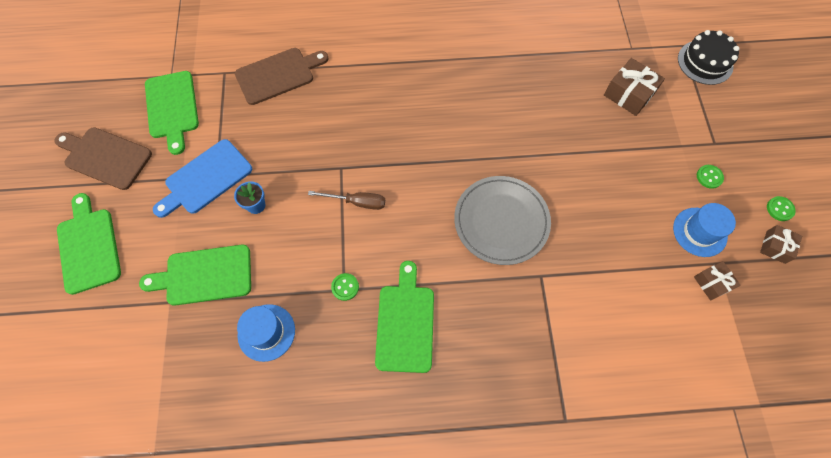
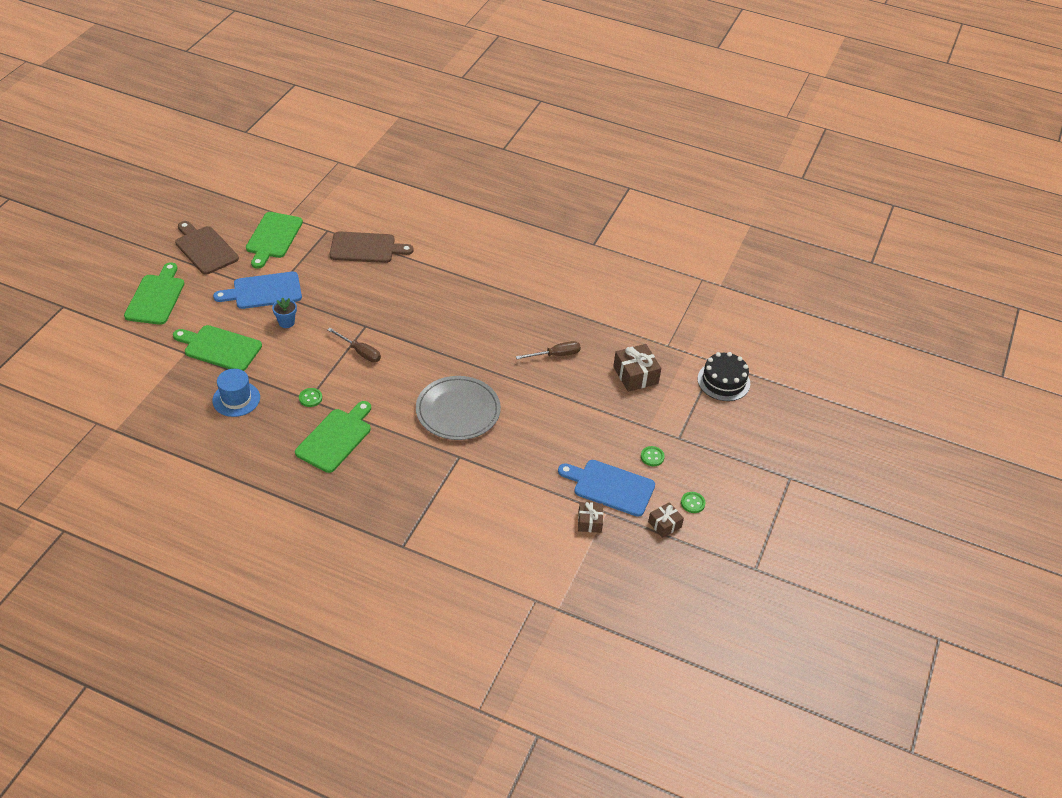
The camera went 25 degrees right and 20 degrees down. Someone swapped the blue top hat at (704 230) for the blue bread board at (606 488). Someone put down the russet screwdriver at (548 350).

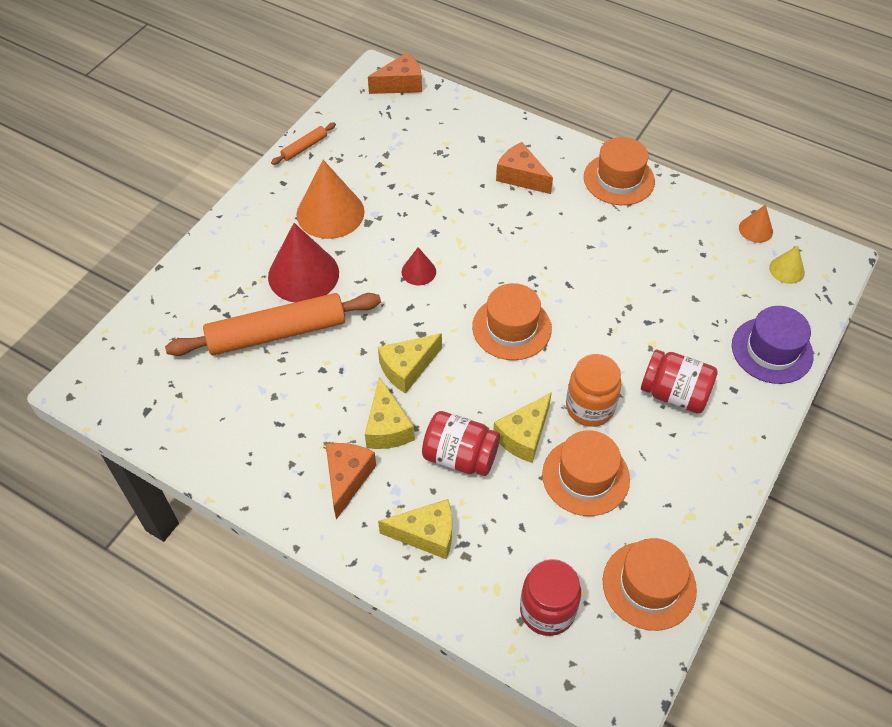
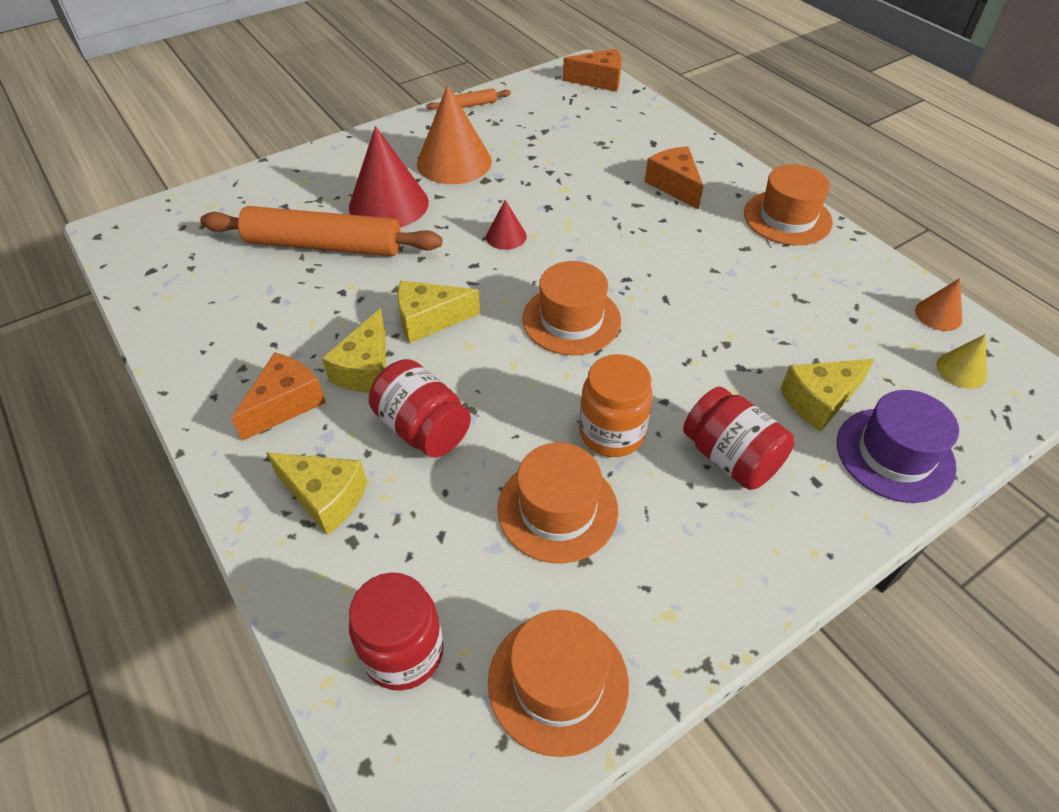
The camera went 25 degrees right and 5 degrees down. Someone carried the yellow cheese from (522 427) to (827 395).

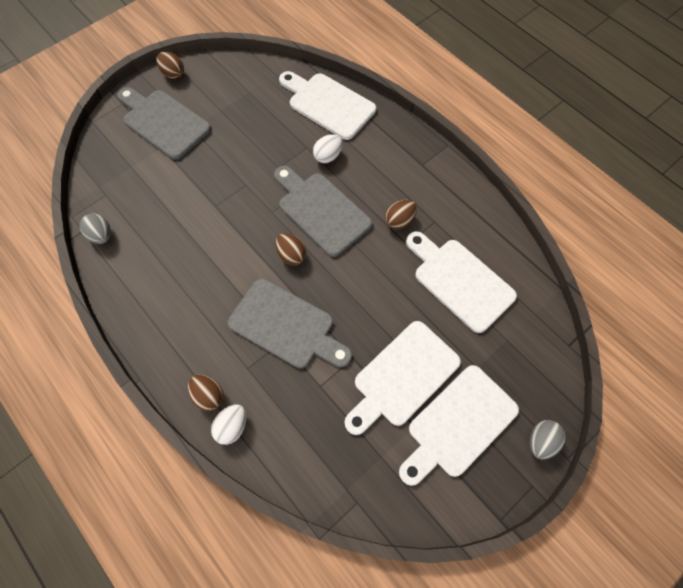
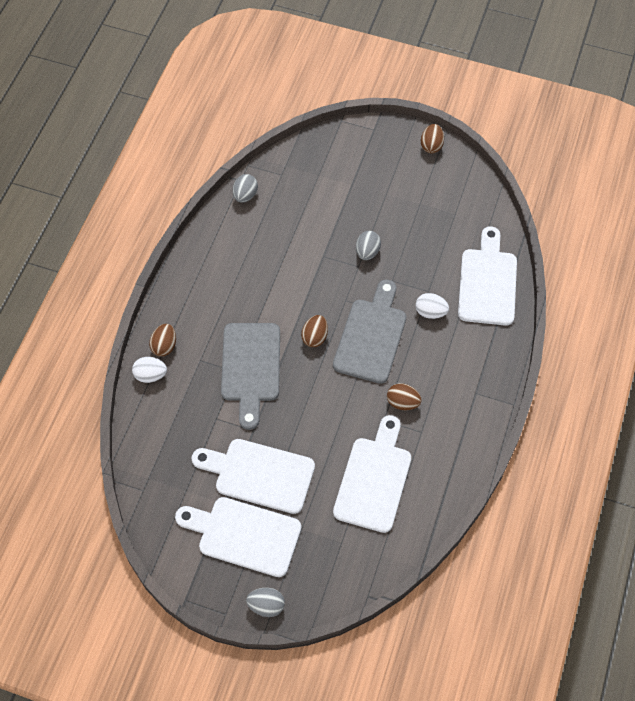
The camera went 60 degrees right and 5 degrees down. Someone took away the gray bread board at (164 123). Someone put down the gray toy egg at (368 245).

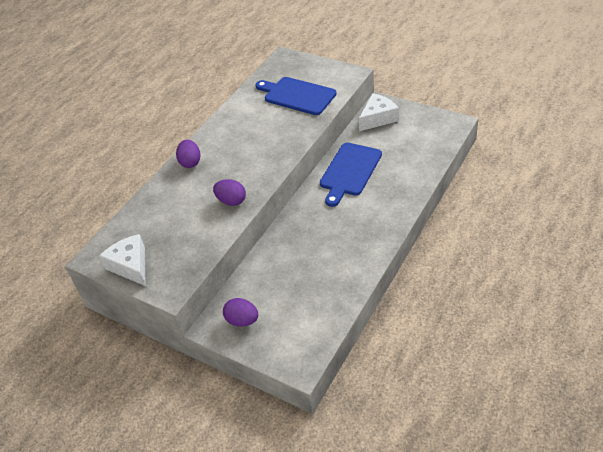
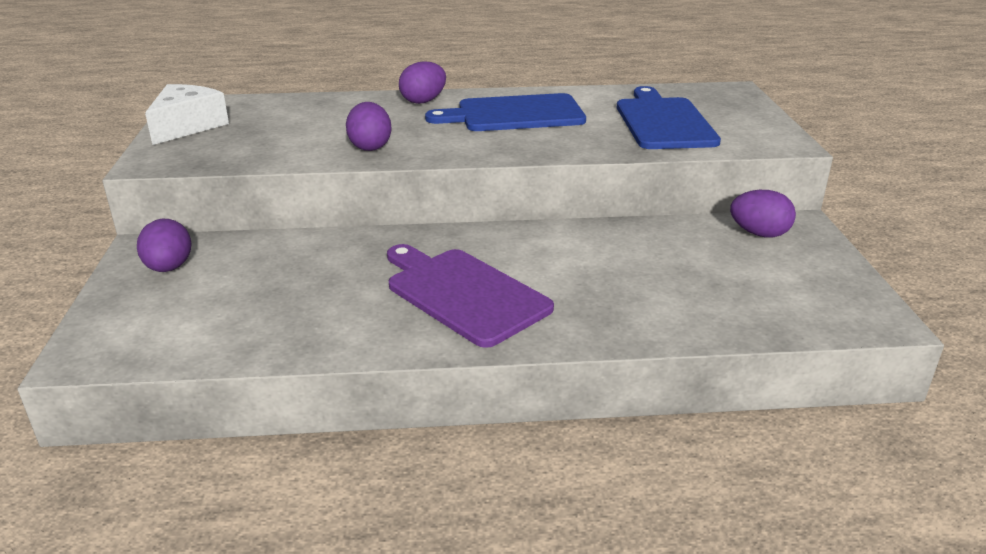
The camera went 50 degrees right and 15 degrees down. Someone swapped the white cheese at (379 112) for the violet toy egg at (763 213). Someone carried the blue bread board from (351 175) to (505 112). Someone put down the violet bread board at (470 296).

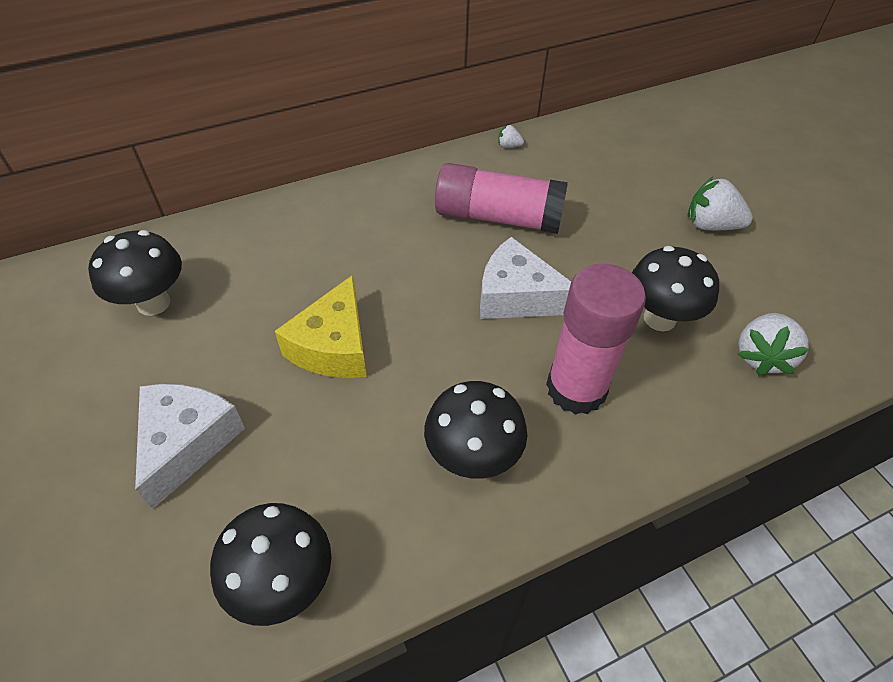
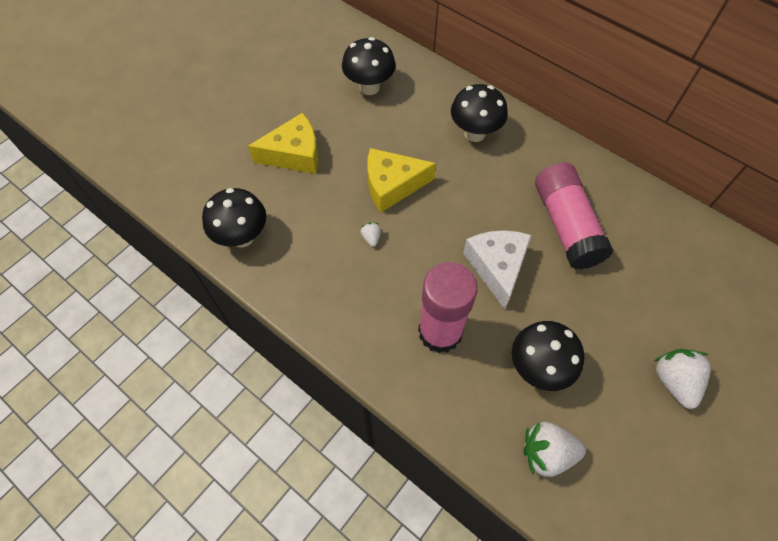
The camera went 65 degrees right and 10 degrees up. Someone carried the white berry from (511 136) to (371 235). Someone carried the jet-black mushroom from (475 430) to (479 113). Someone repainted the white cheese at (190 446), which became the yellow cheese at (283 143).

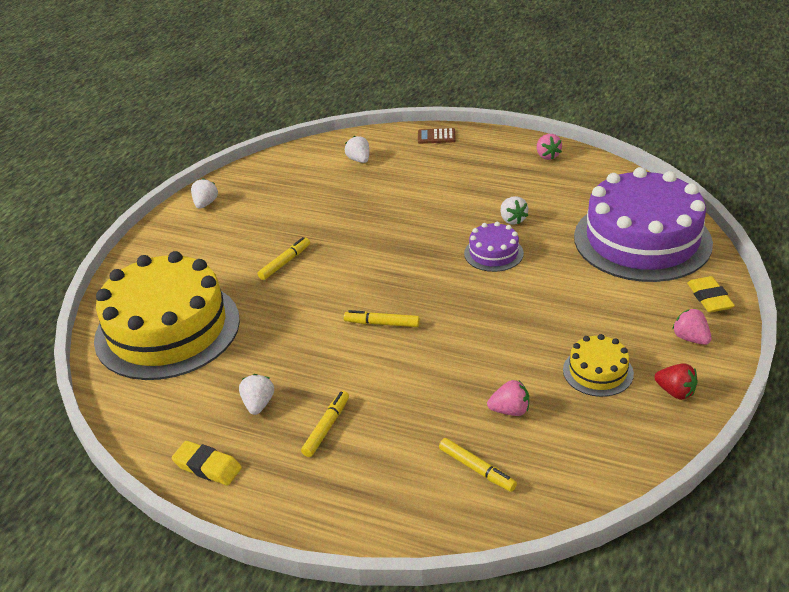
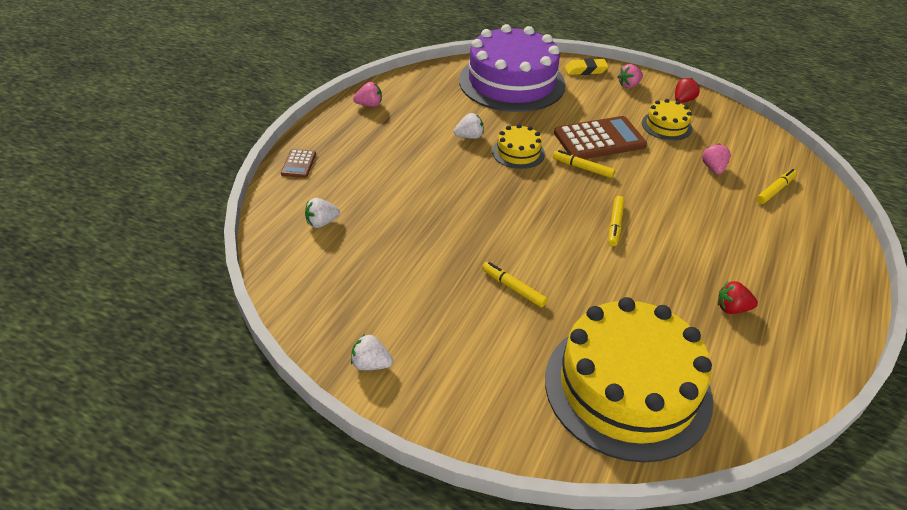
The camera went 90 degrees left and 5 degrees up. Someone repainted the violet gateau at (494 247), which became the yellow gateau at (518 146). Someone repainted the white berry at (256 394), which became the red berry at (738 297). Someone carried the yellow felt pen from (325 424) to (584 164). Someone took away the yellow gum eraser at (207 463). Someone put down the russet pocket calculator at (600 137).

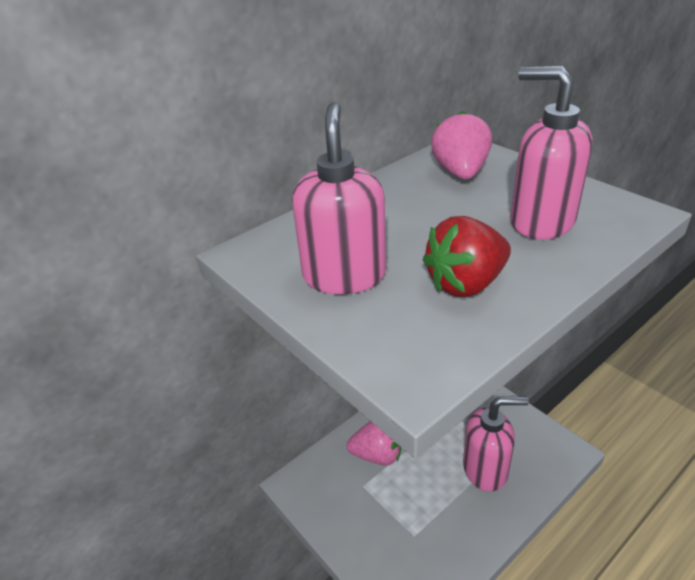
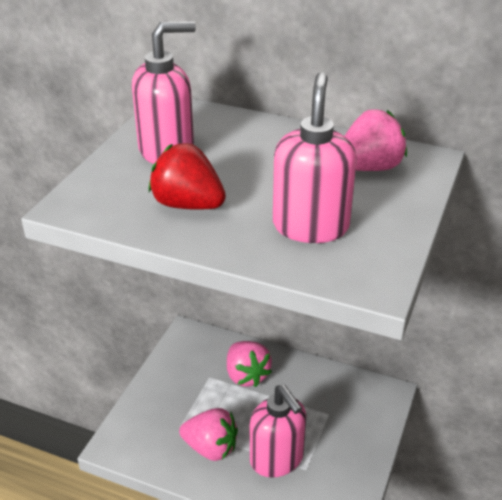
The camera went 60 degrees right and 0 degrees up. Someone put down the rosy berry at (208 434).

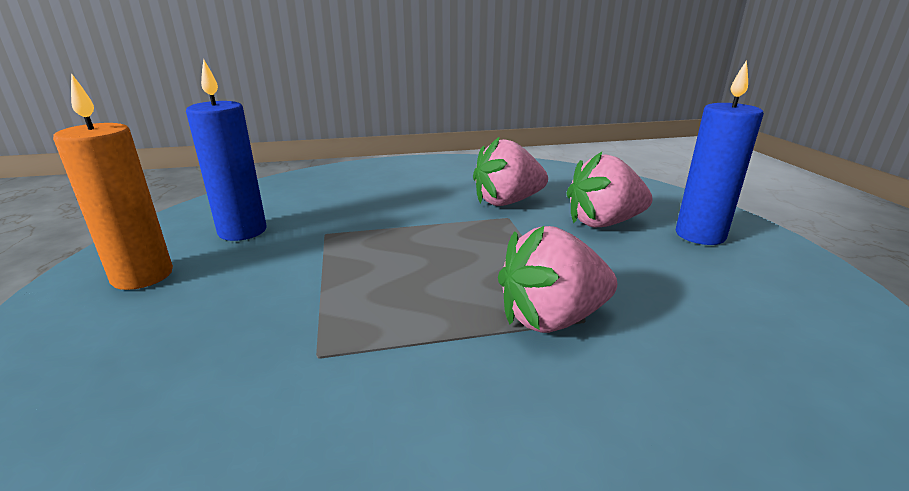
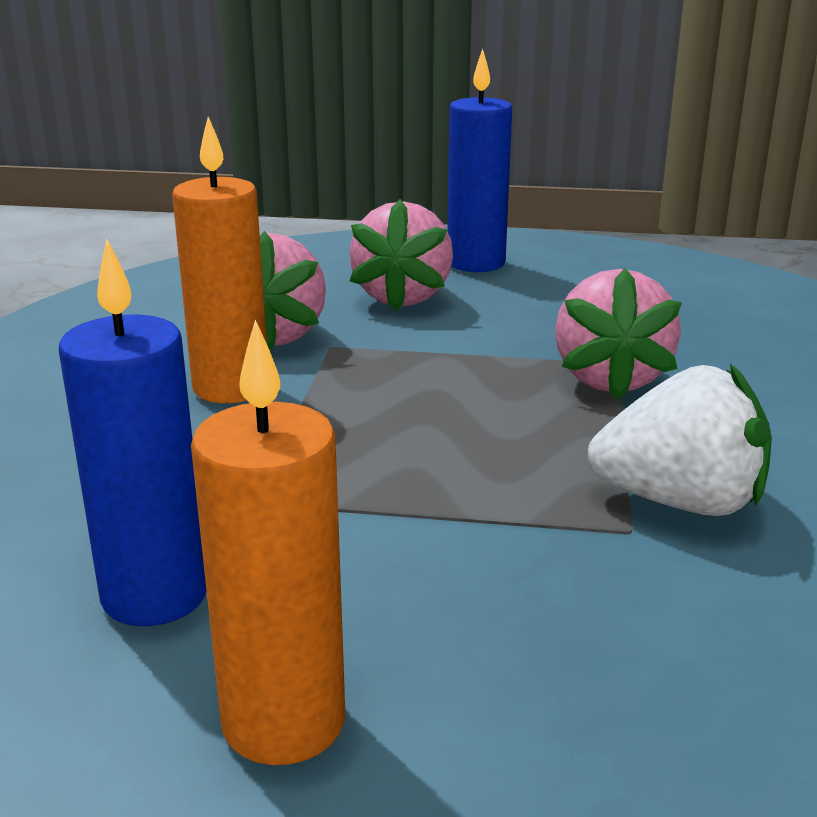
The camera went 70 degrees left and 0 degrees up. Someone put down the orange-coloured wax candle at (219 260). Someone put down the white berry at (679 440).

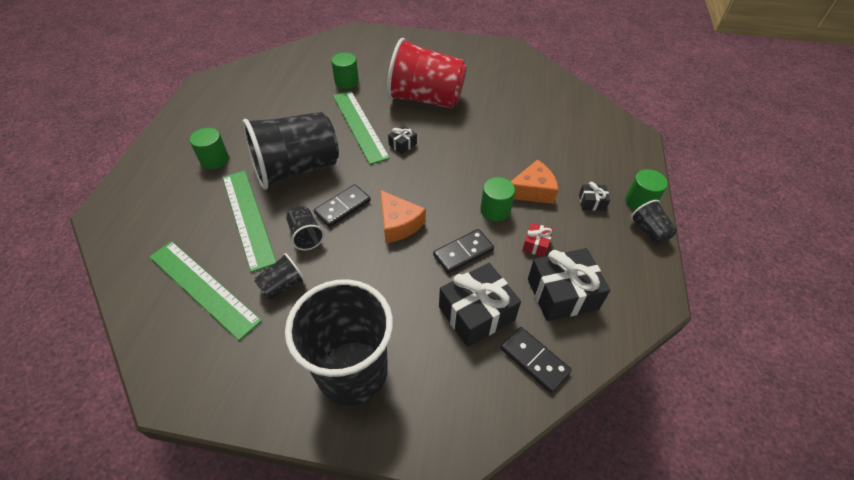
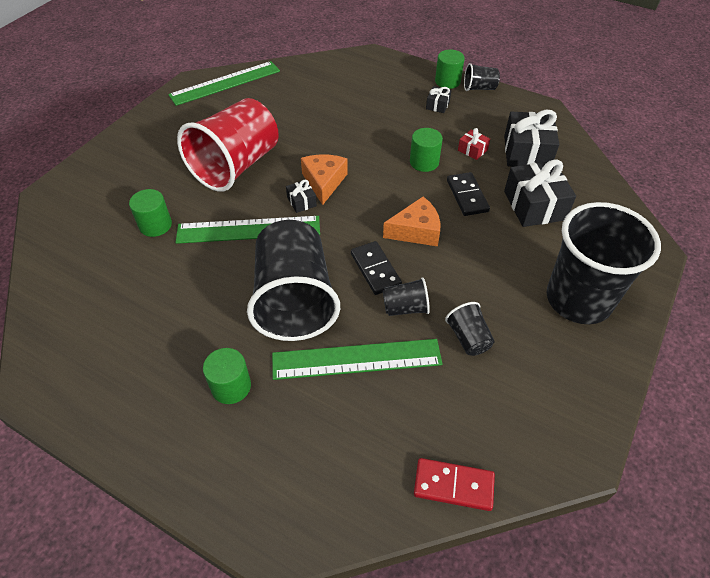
The camera went 70 degrees left and 0 degrees up. Someone carried the orange-coloured cheese from (534 181) to (324 180). Someone carried the leaf-green measuring stick from (205 291) to (224 83). Someone took away the jet-black domino piece at (536 360). Someone put down the red domino piece at (454 484).

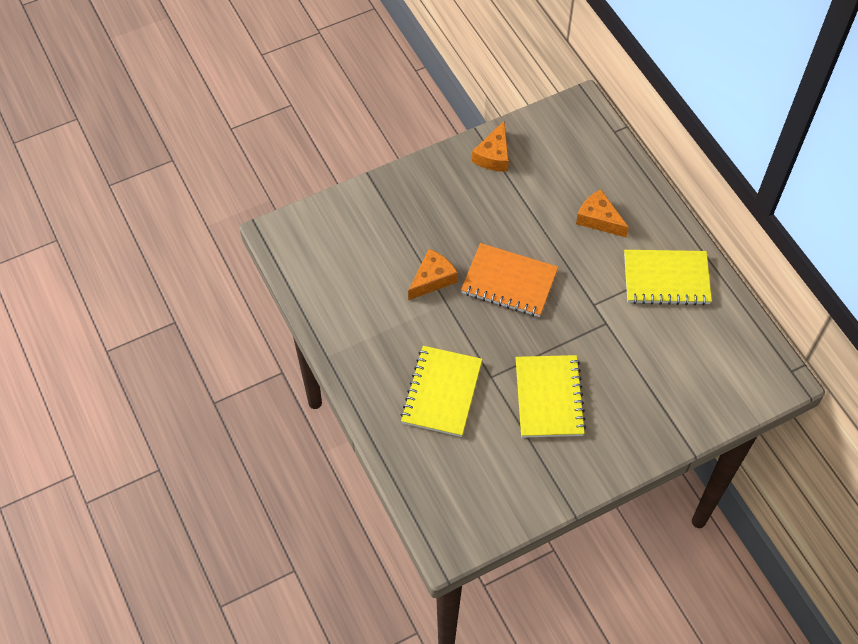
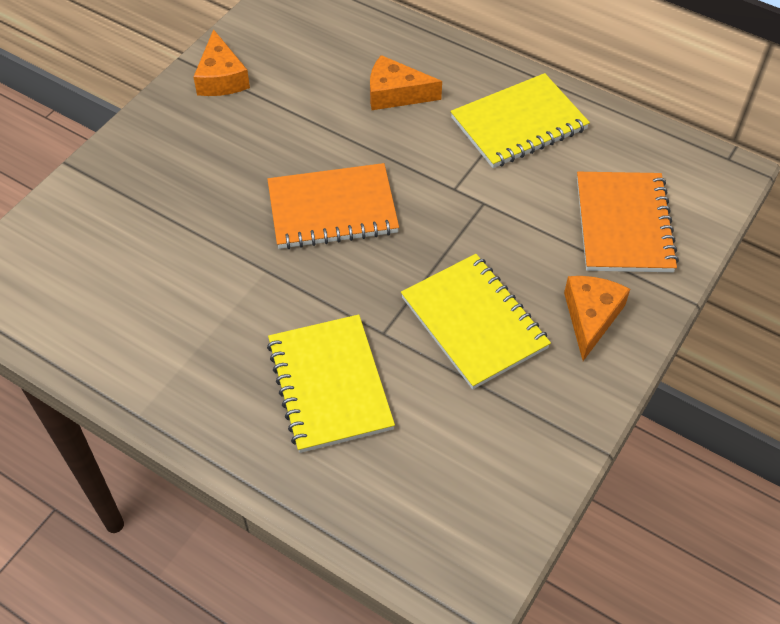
The camera went 30 degrees left and 5 degrees down. Someone carried the orange-coloured cheese from (433 274) to (597 318). Someone put down the orange-coloured notepad at (628 222).

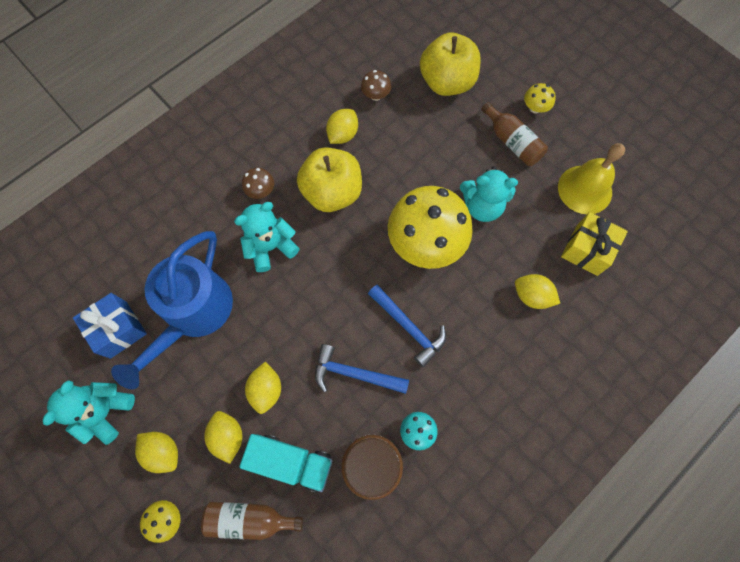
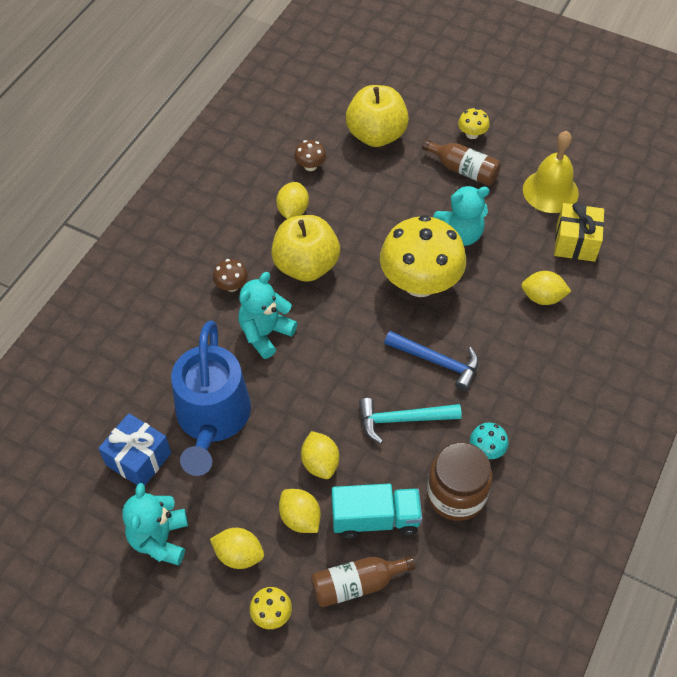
The camera went 20 degrees left and 15 degrees down. Someone repainted the blue hammer at (362 369), which became the teal hammer at (410 421).

